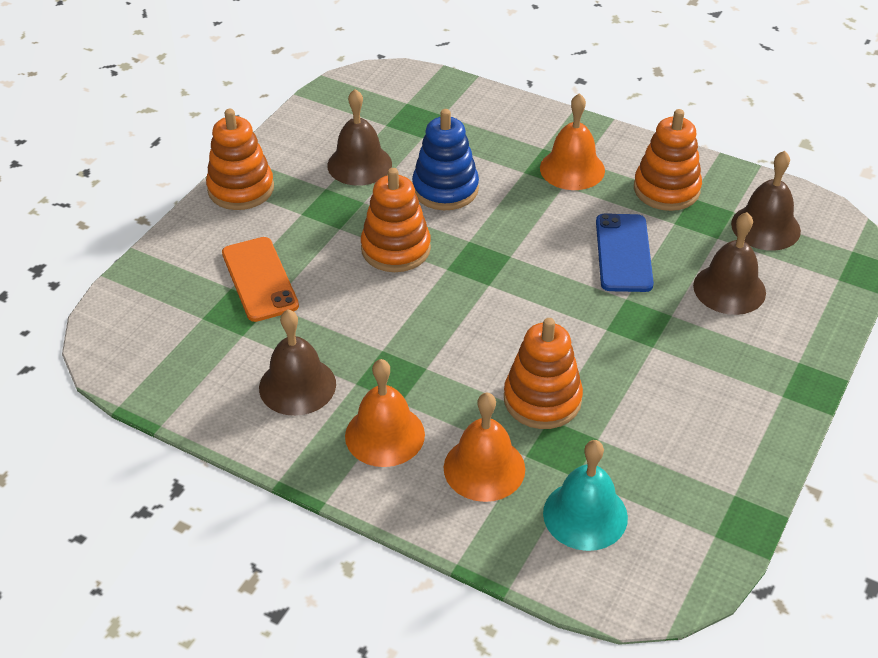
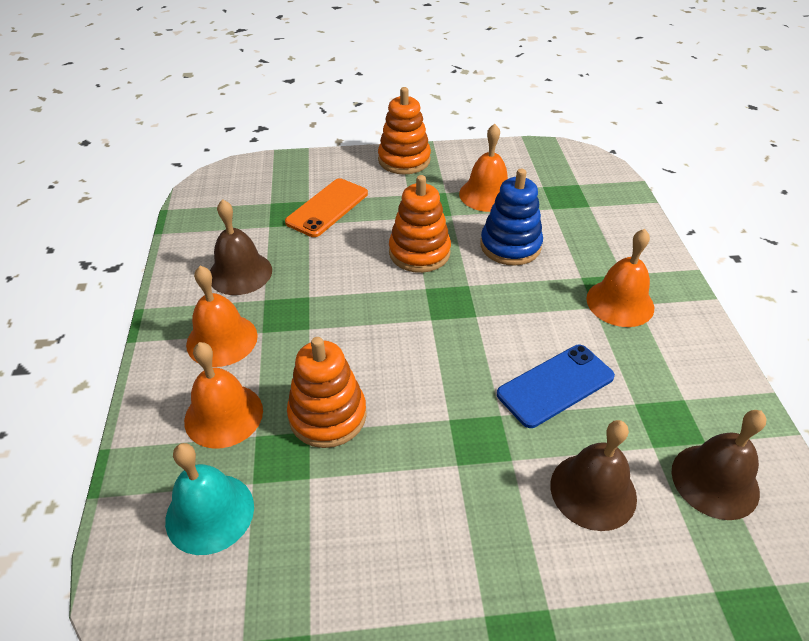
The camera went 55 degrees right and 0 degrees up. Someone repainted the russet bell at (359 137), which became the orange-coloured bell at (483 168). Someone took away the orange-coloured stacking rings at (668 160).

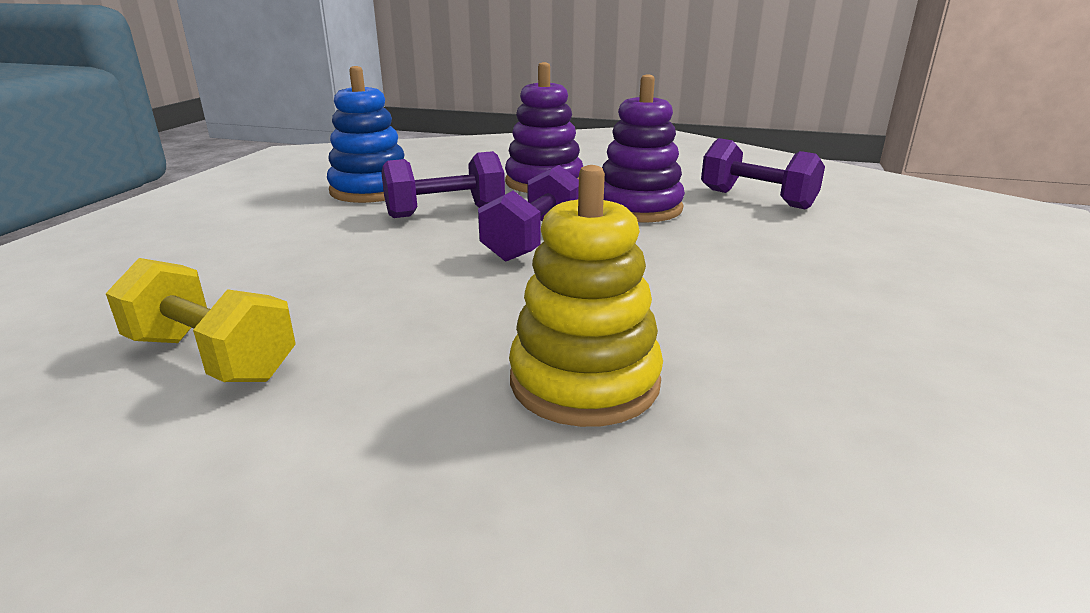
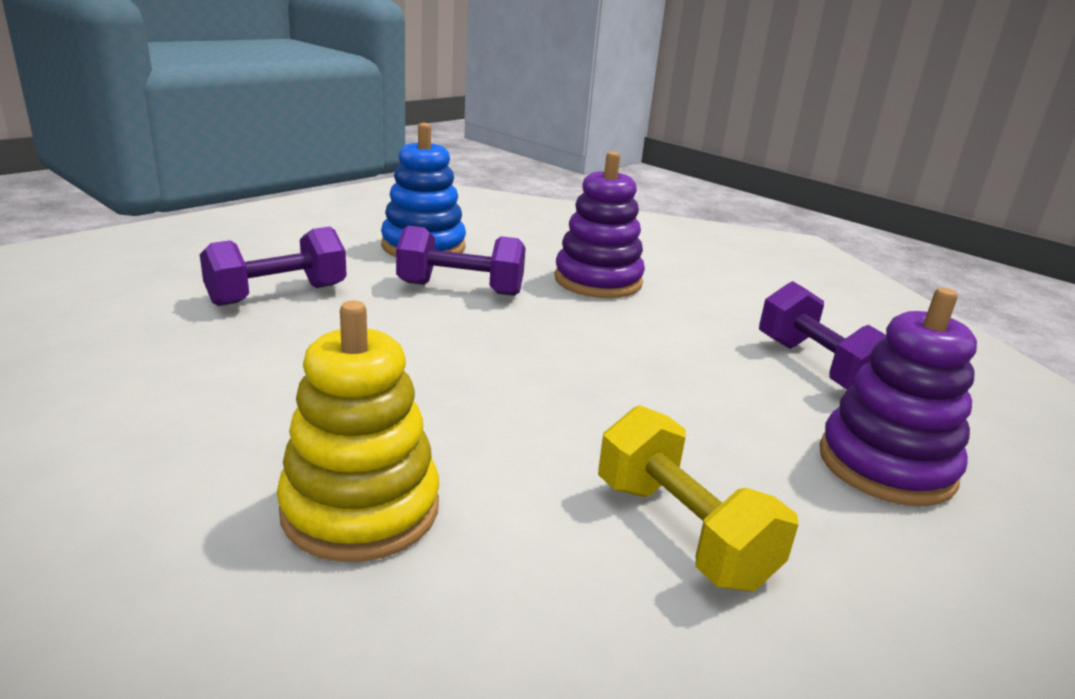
The camera went 25 degrees right and 0 degrees up. Someone carried the violet stacking rings from (643 148) to (898 397). Someone carried the violet dumbbell from (528 213) to (273 266). Someone carried the yellow dumbbell from (201 320) to (698 498).

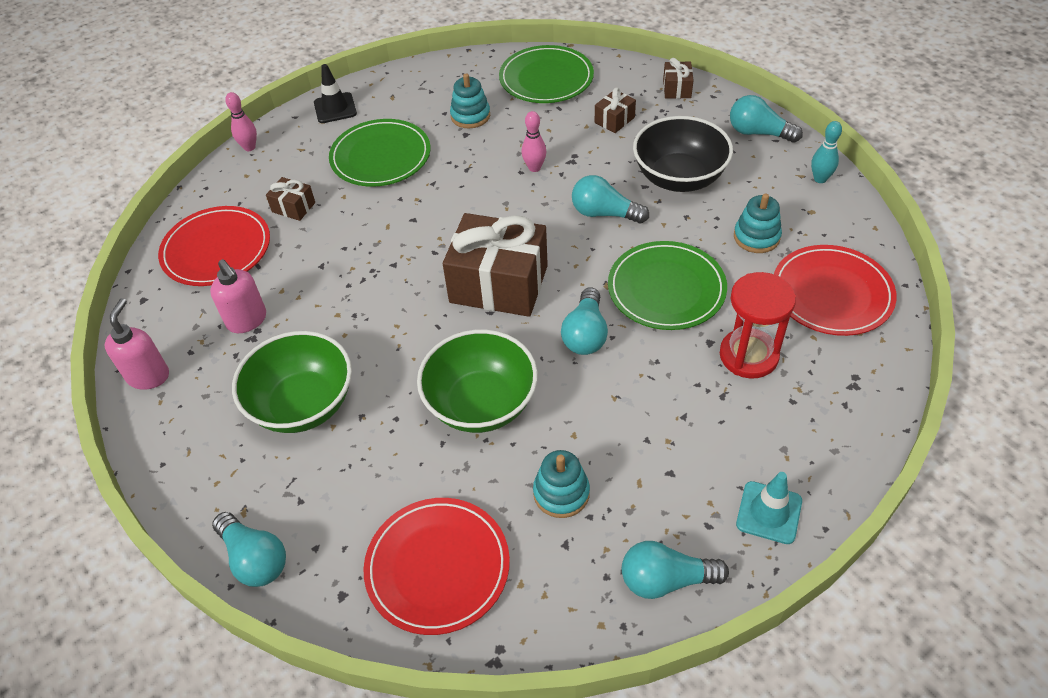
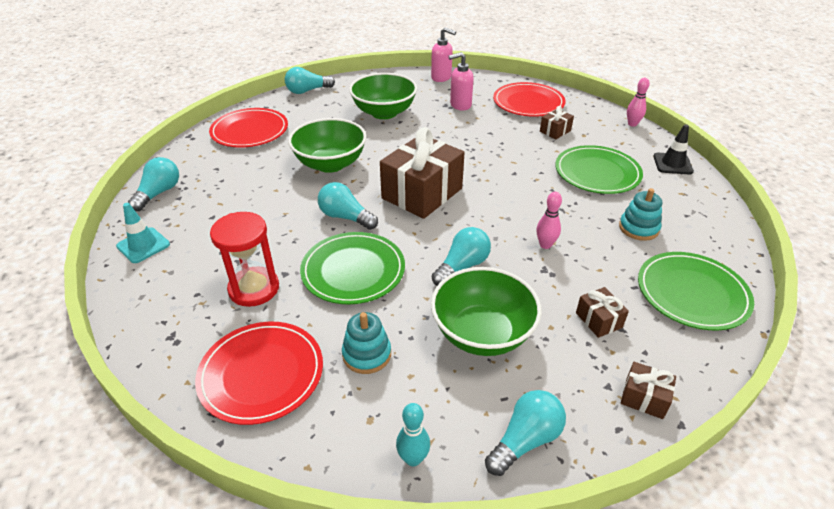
The camera went 110 degrees right and 10 degrees down. Someone repainted the jet-black serving bowl at (683 154), which became the leaf-green serving bowl at (486 311). Someone took away the teal stacking rings at (561 484).

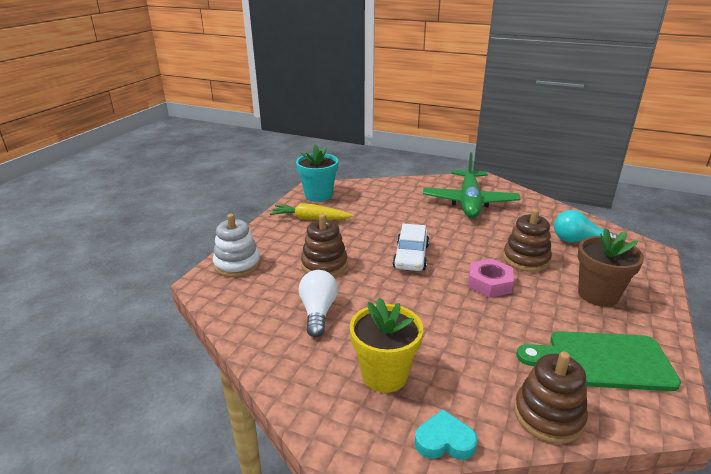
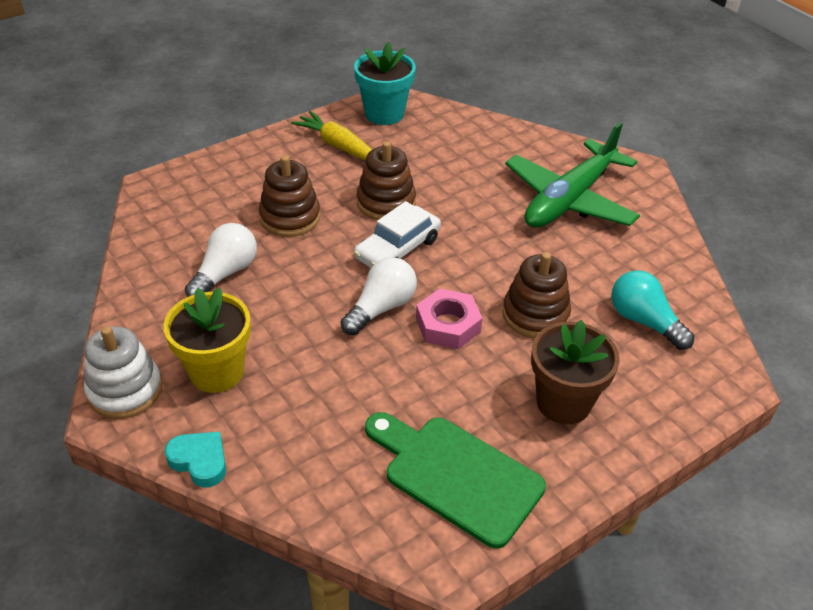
The camera went 30 degrees right and 15 degrees up. Someone carried the white stacking rings from (237 245) to (123 372). Someone carried the russet stacking rings from (551 398) to (386 180). Someone put down the white bulb at (379 296).

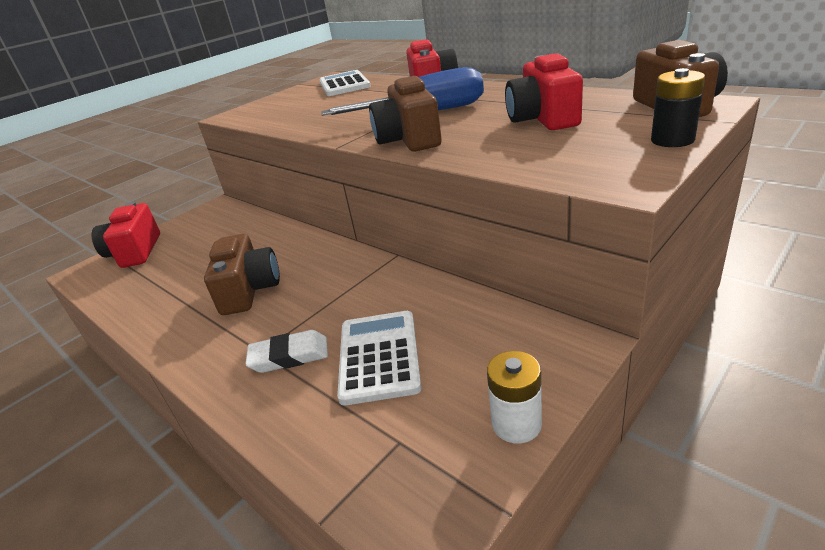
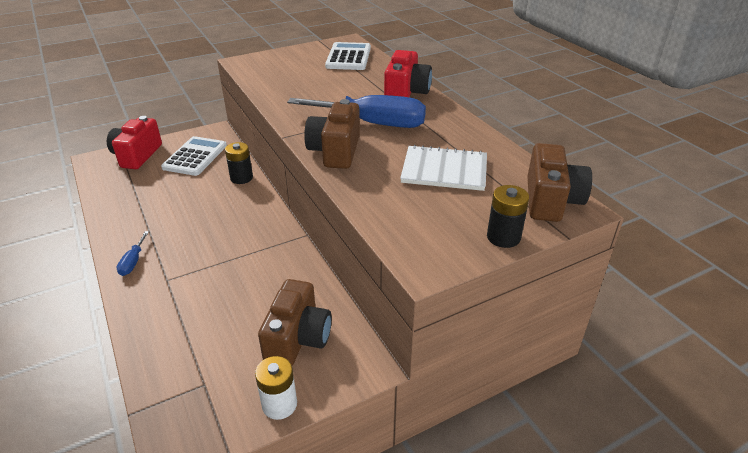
The camera went 15 degrees right and 5 degrees up. Someone swapped the red photo camera at (544 91) for the white notepad at (443 168). Someone carried the russet photo camera from (242 274) to (295 322). Someone carried the white pocket calculator from (379 358) to (194 156). Someone took away the white gum eraser at (287 351). Someone put down the jet-black power cell at (239 163). Someone put down the blue screwdriver at (132 253).

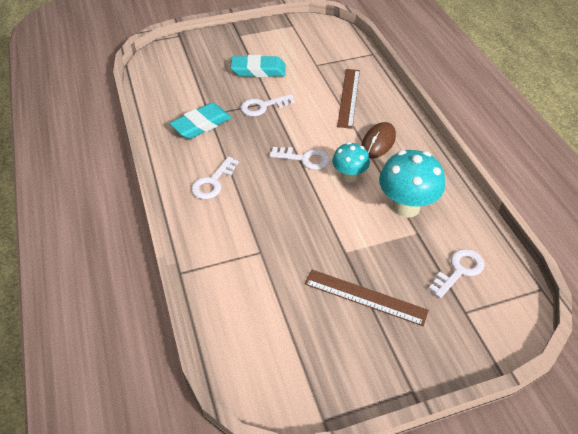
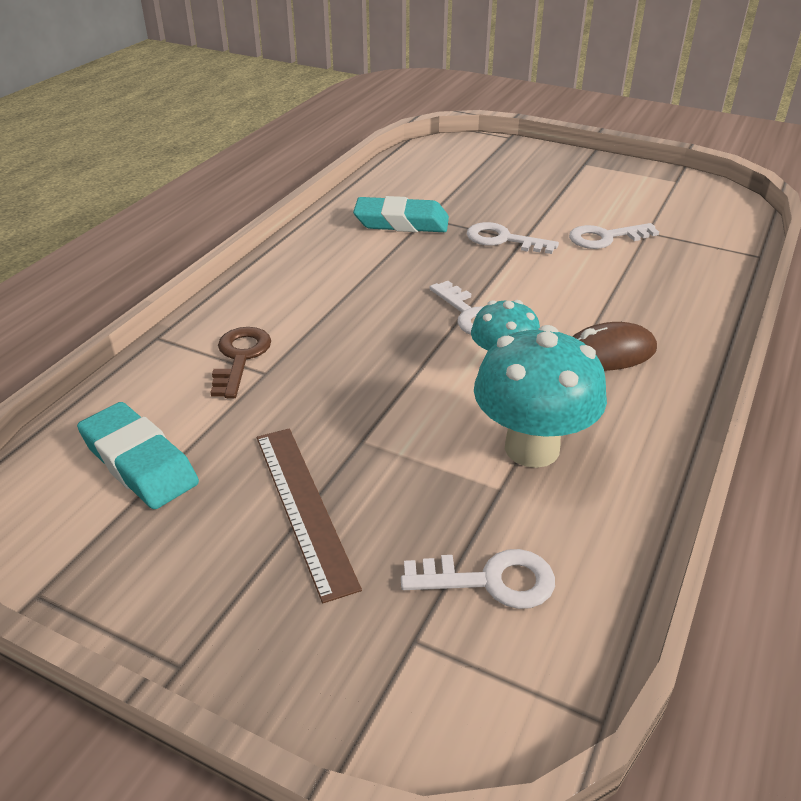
The camera went 45 degrees right and 10 degrees down. Someone carried the teal gum eraser from (258 66) to (138 455). Someone took away the russet measuring stick at (348 99). Someone carried the white door key from (215 177) to (614 236). Someone put down the russet door key at (240 362).

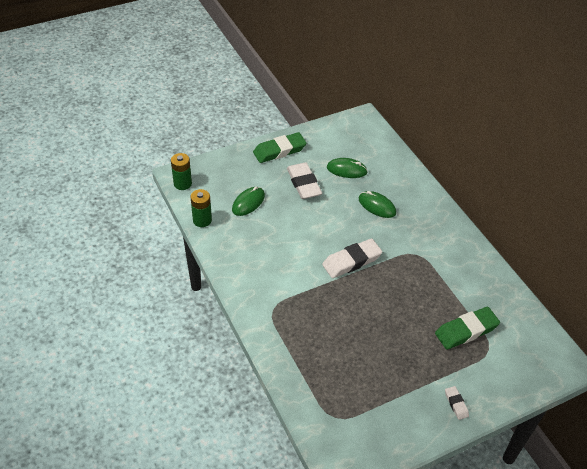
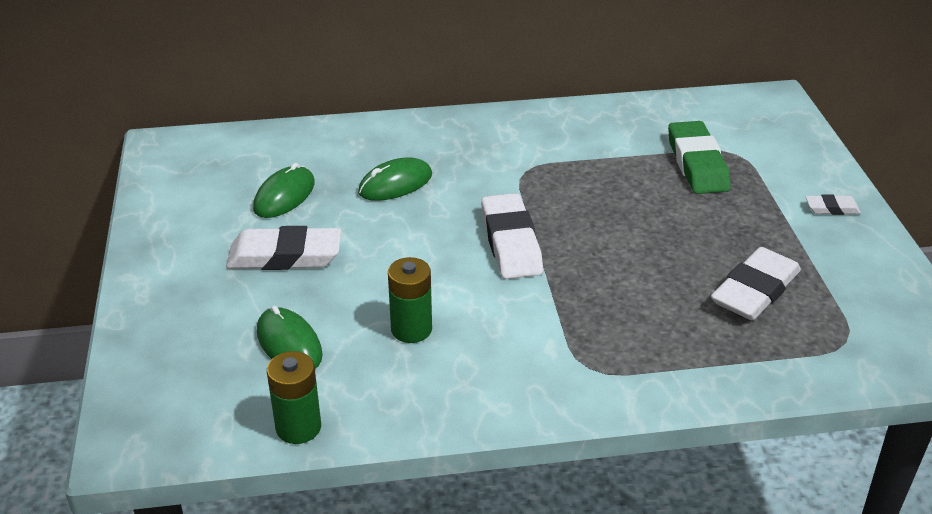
The camera went 70 degrees left and 10 degrees down. Someone took away the leaf-green gum eraser at (280 147). Someone carried the leaf-green power cell from (181 171) to (410 300). Someone put down the white gum eraser at (756 283).

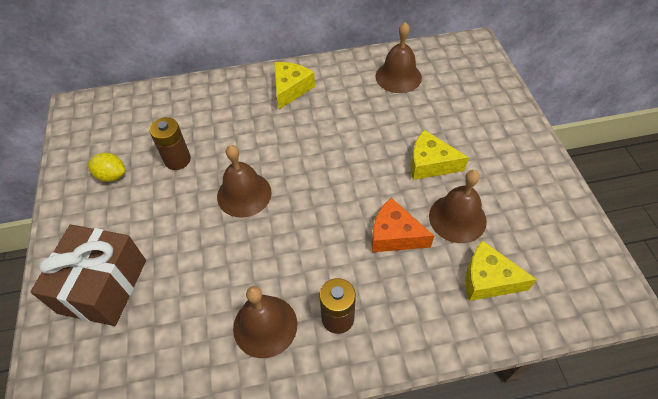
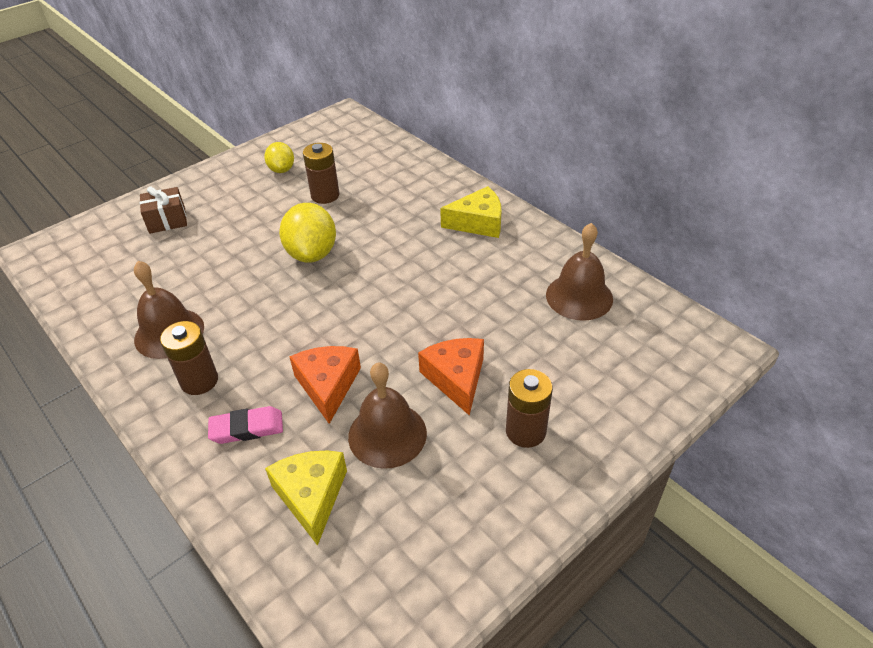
The camera went 60 degrees right and 10 degrees down. Someone repainted the yellow cheese at (440 155), which became the orange-coloured cheese at (451 377). Someone swapped the russet bell at (244 181) for the yellow citrus fruit at (307 233). Someone scaled the russet present at (88 275) by 0.53. Someone put down the russet power cell at (529 408). Someone put down the rosy gum eraser at (245 425).

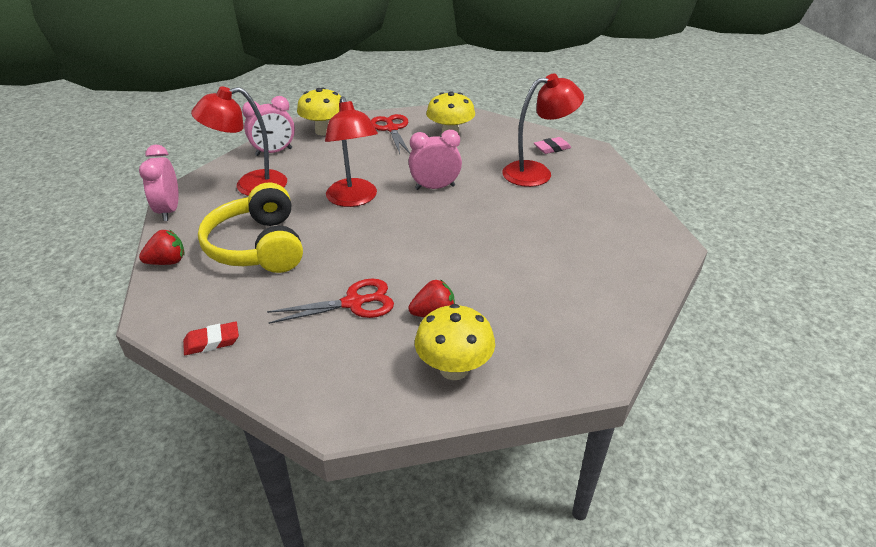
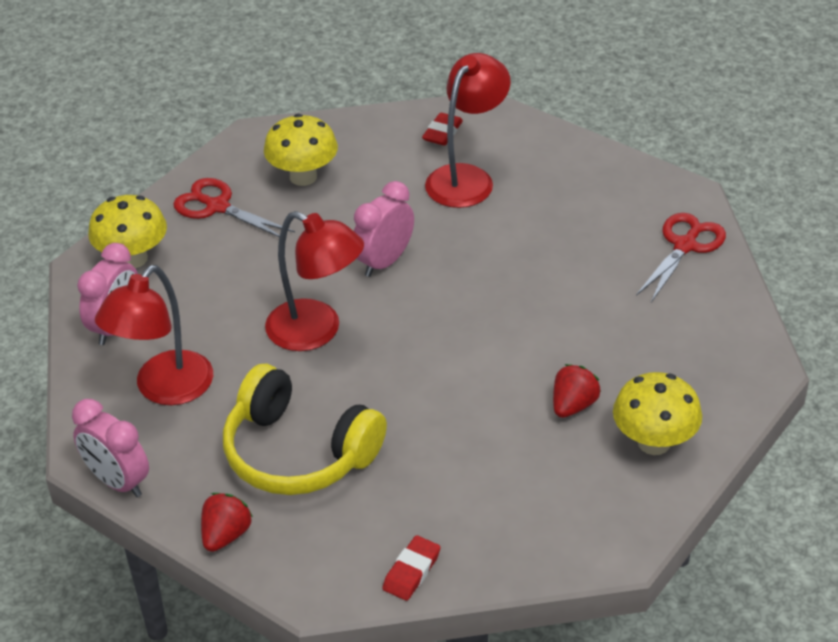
The camera went 40 degrees left and 5 degrees up. Someone repainted the rosy gum eraser at (552 145), which became the red gum eraser at (442 129). Someone carried the red scissors from (330 301) to (681 257).

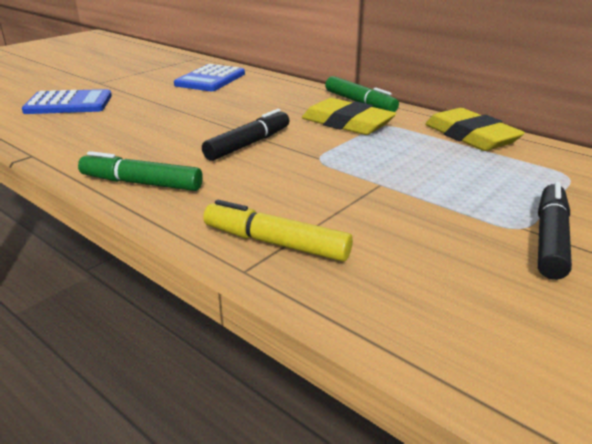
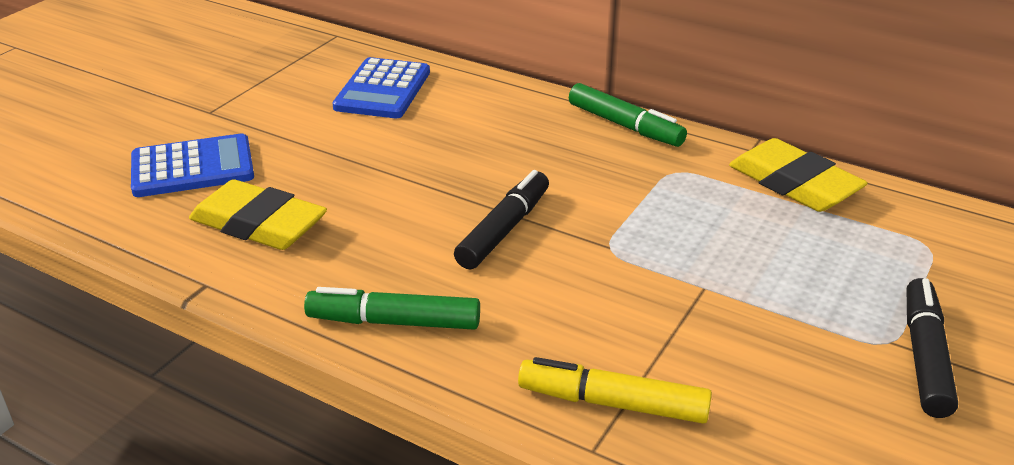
The camera went 10 degrees left and 5 degrees up. Someone carried the yellow gum eraser from (349 116) to (258 214).

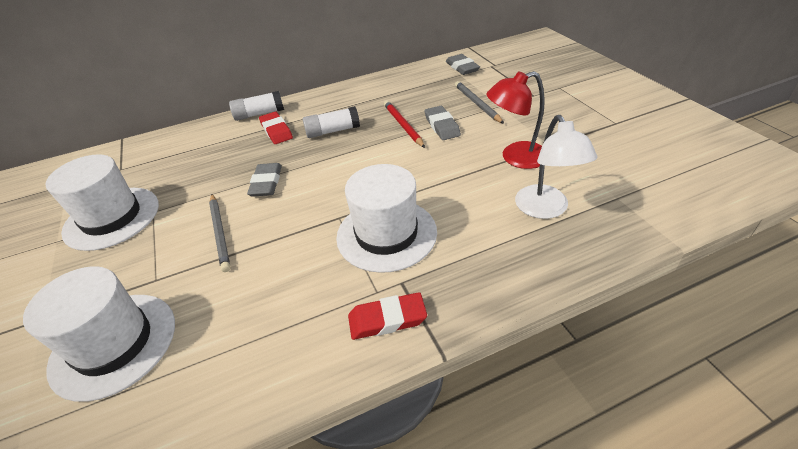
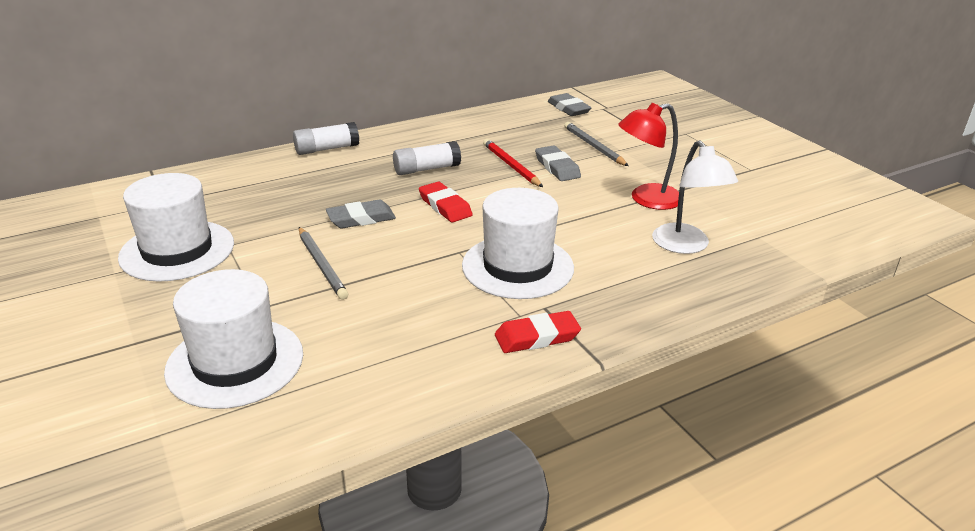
The camera went 10 degrees left and 10 degrees down. Someone carried the red gum eraser from (276 128) to (446 202). Someone rotated the gray gum eraser at (264 180) by 75 degrees clockwise.

